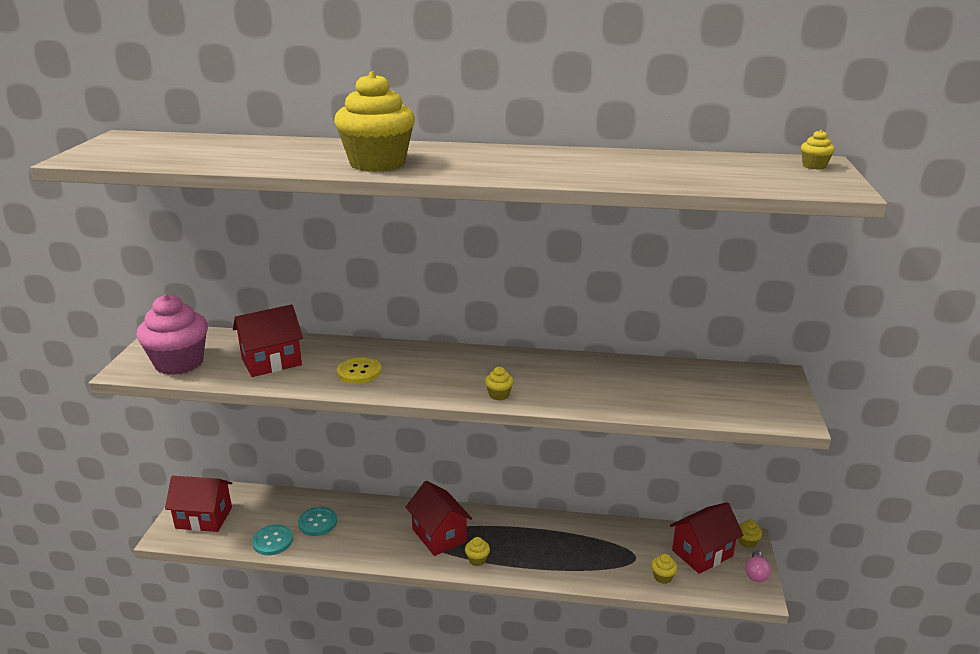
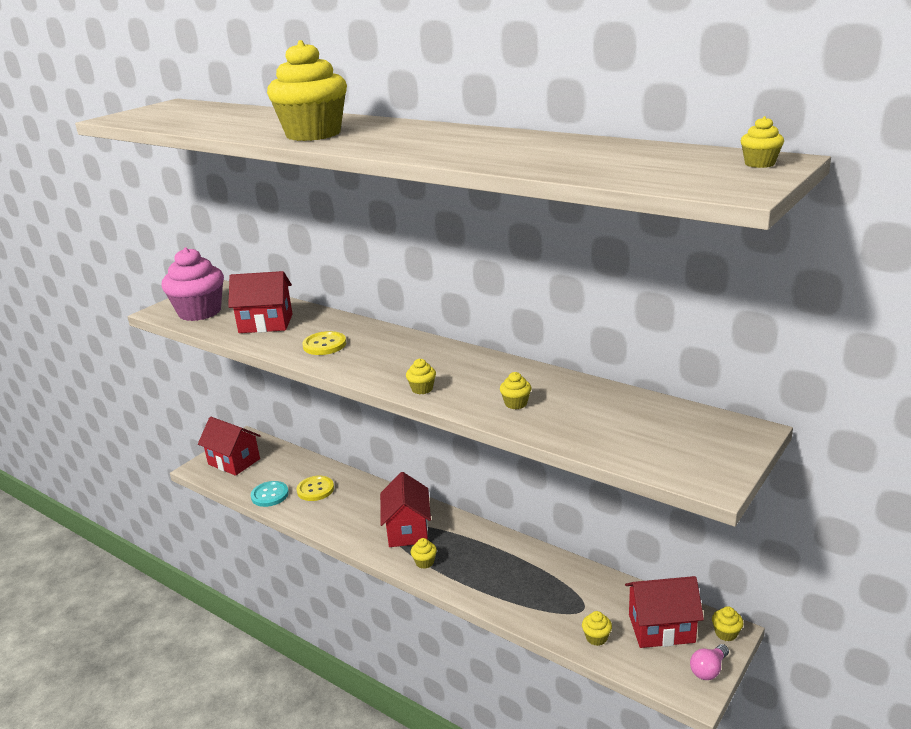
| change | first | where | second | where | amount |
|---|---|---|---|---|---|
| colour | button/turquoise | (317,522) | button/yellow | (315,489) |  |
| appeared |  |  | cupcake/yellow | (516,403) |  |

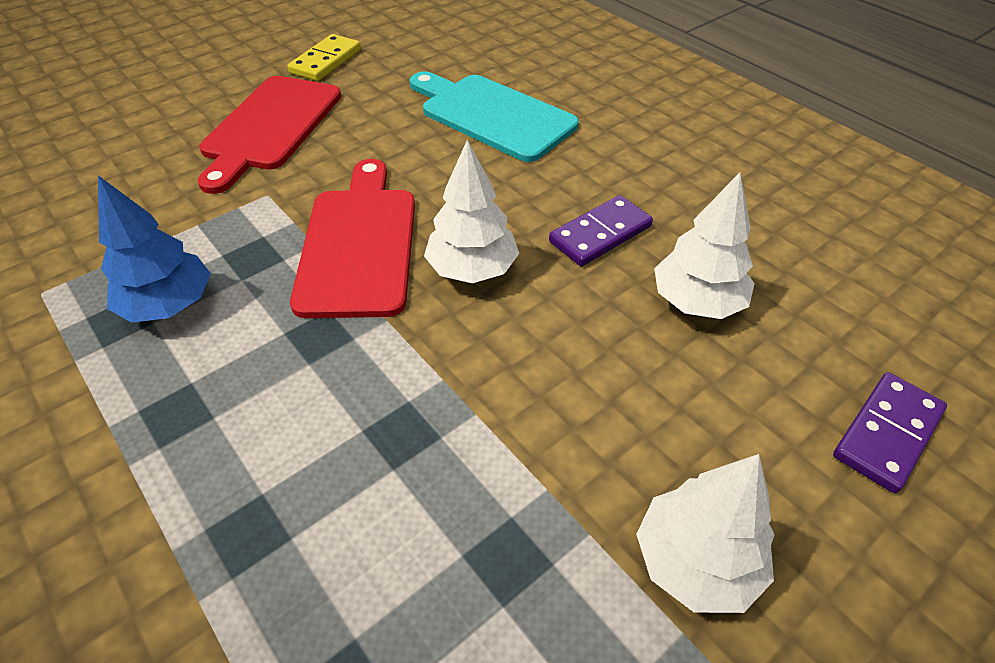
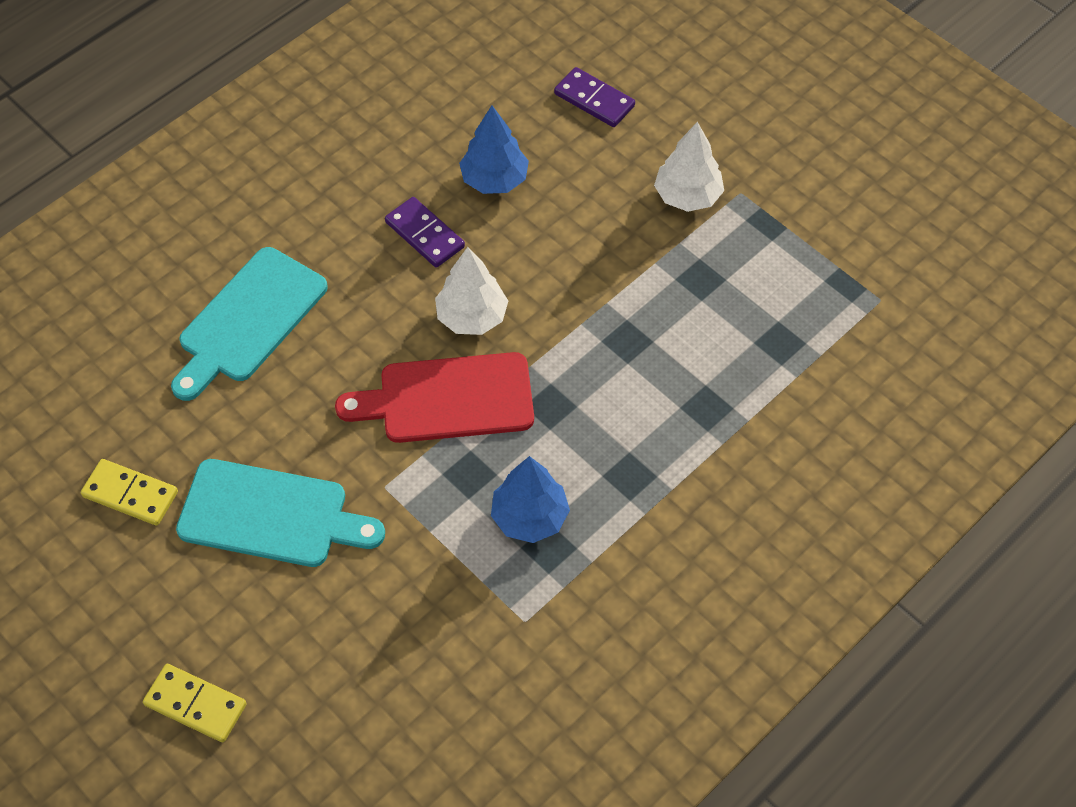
| change | first | where | second | where | amount |
|---|---|---|---|---|---|
| appeared |  |  | domino/yellow | (195,705) |  |
| colour | cutting board/red | (270,127) | cutting board/turquoise | (271,515) |  |
| colour | tree/white | (697,302) | tree/blue | (494,179) |  |

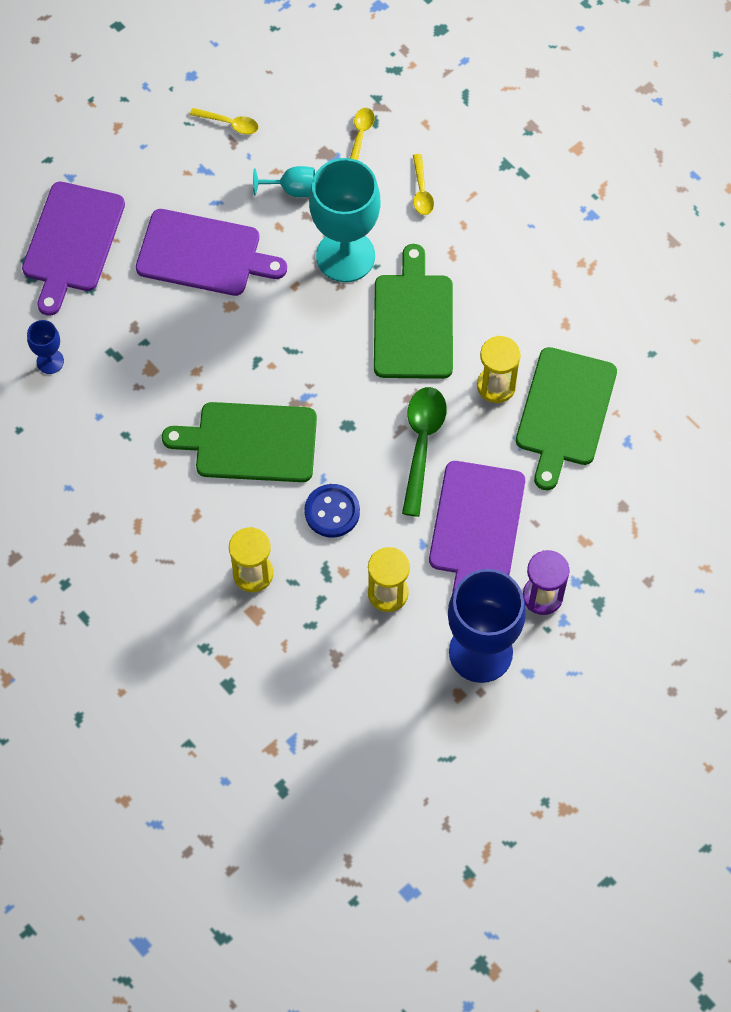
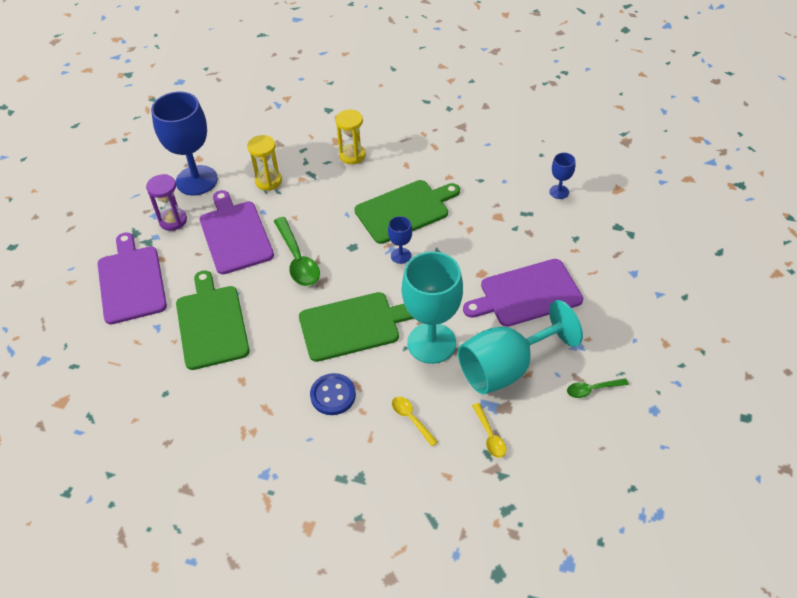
| change | first | where | second | where | amount |
|---|---|---|---|---|---|
| relocated | cutting board/purple | (72,242) |  | (131,281) |  |
| spun | cutting board/green | (413,322) |  | (353,326) | 75 degrees counterclockwise |
| relocated | button/blue | (332,512) |  | (333,395) |  |
| appeared |  |  | goblet/blue | (401,255) |  |
| size | goblet/turquoise | (292,189) |  | (505,367) | x2.20 |
| colour | spoon/yellow | (229,123) | spoon/green | (592,389) |  |
| missing | hourglass/yellow | (496,386) |  |  |  |

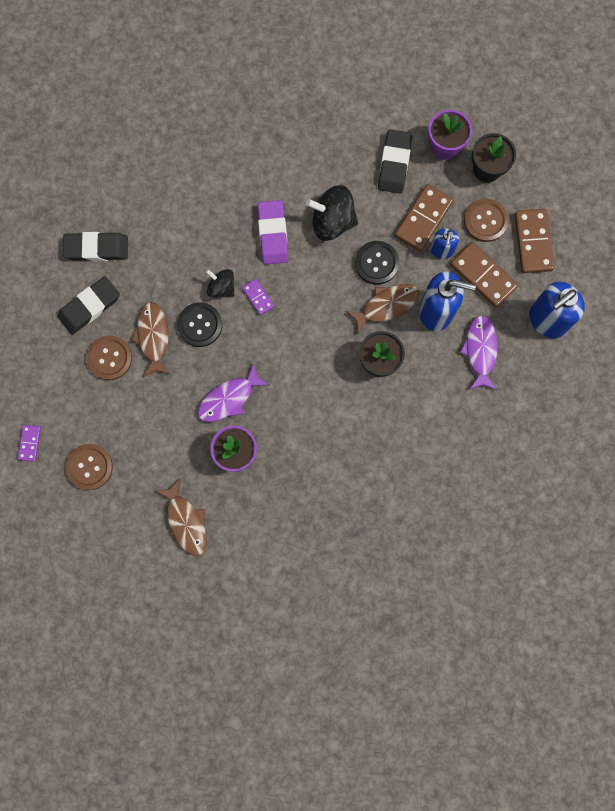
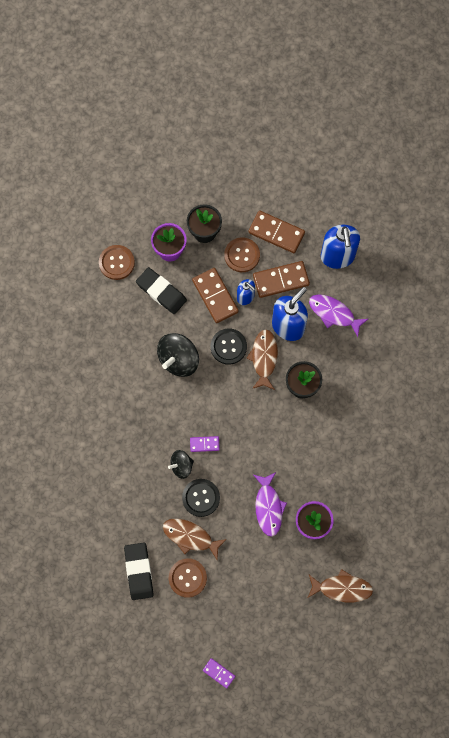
| change | first | where | second | where | amount |
|---|---|---|---|---|---|
| relocated | button/brown | (89,467) |  | (116,263) |  |
| missing | eraser/black | (96,248) |  |  |  |
| missing | eraser/purple | (273,234) |  |  |  |

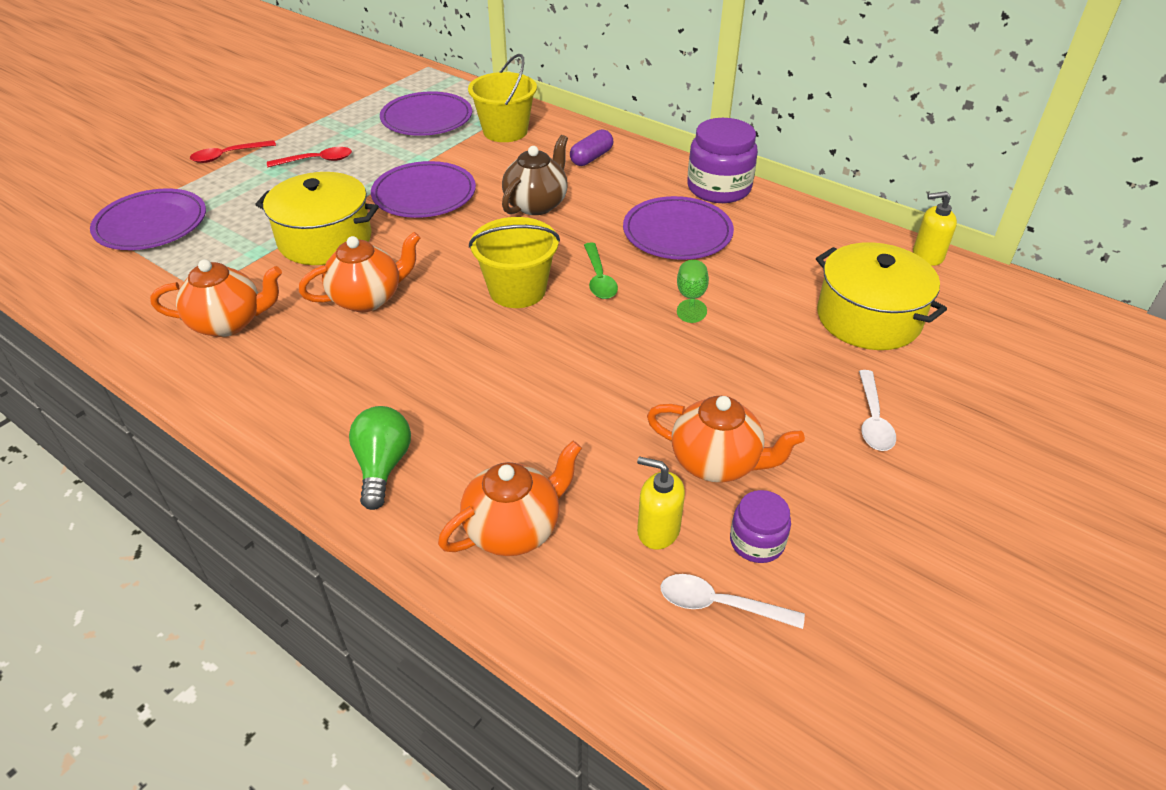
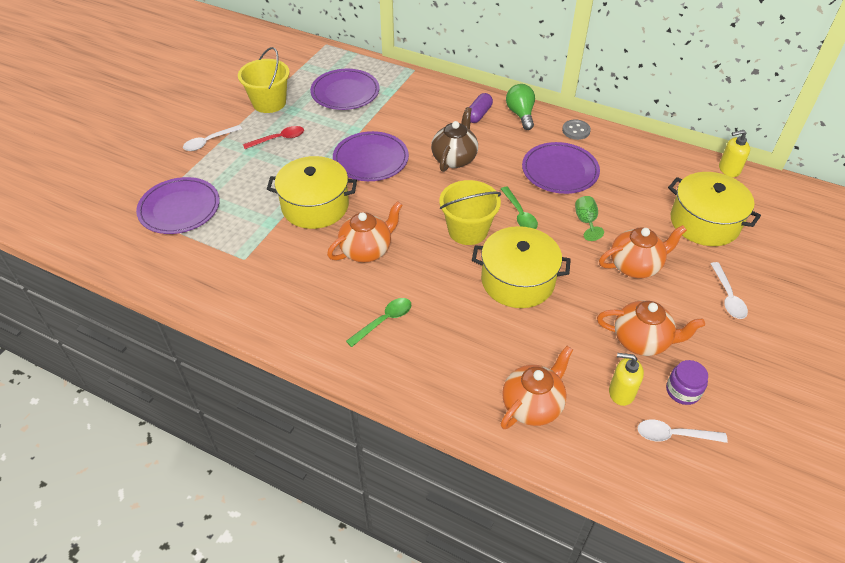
| change | first | where | second | where | amount |
|---|---|---|---|---|---|
| colour | spoon/red | (228,156) | spoon/white | (209,142) |  |
| relocated | bucket/yellow | (505,131) |  | (269,103) |  |
| appeared |  |  | spoon/green | (384,321) |  |
| appeared |  |  | pot/yellow | (517,280) |  |
| relocated | light bulb/green | (383,466) |  | (520,114) |  |
| exchanged | jar/purple | (719,188) | button/grey | (576,130) |  |
| relocated | teapot/orange | (229,323) |  | (635,266) |  |

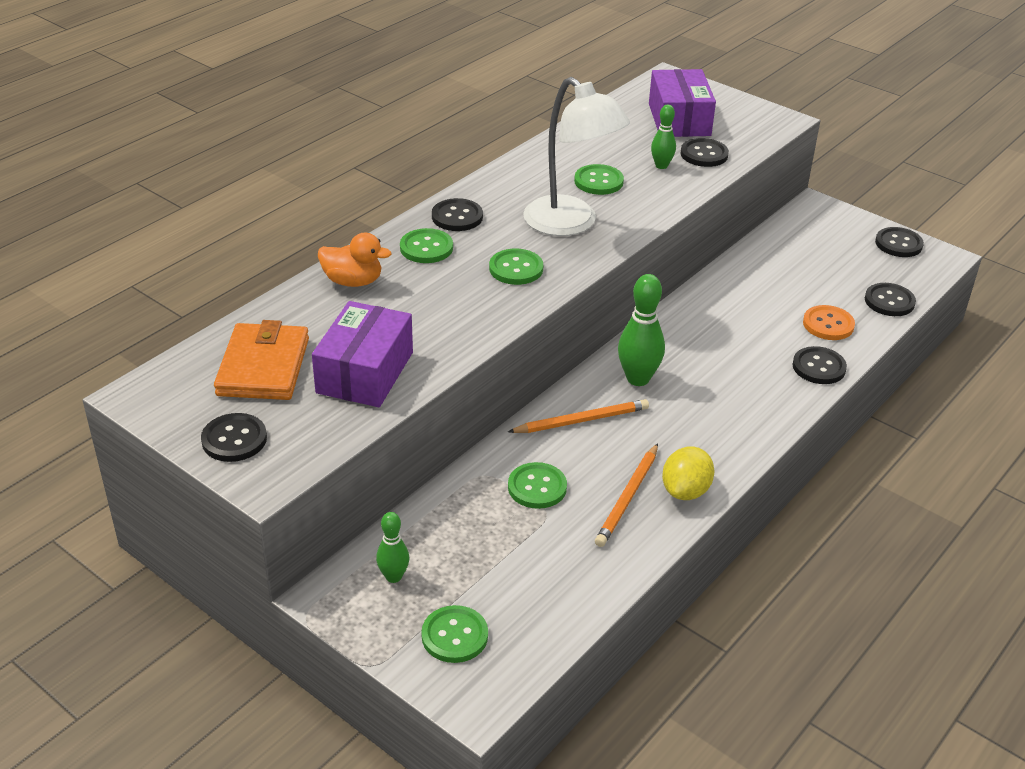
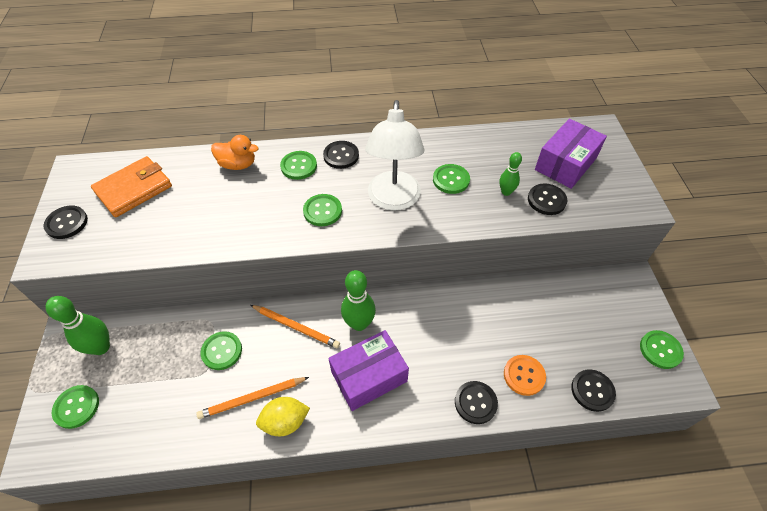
| change | first | where | second | where | amount |
|---|---|---|---|---|---|
| size | bowling pin/green | (393,576) |  | (101,347) | x1.68 |
| spun | duck/orange | (353,281) |  | (238,164) | 45 degrees counterclockwise |
| relocated | box/purple | (365,372) |  | (369,376) |  |
| colour | button/black | (898,244) | button/green | (660,350) |  |

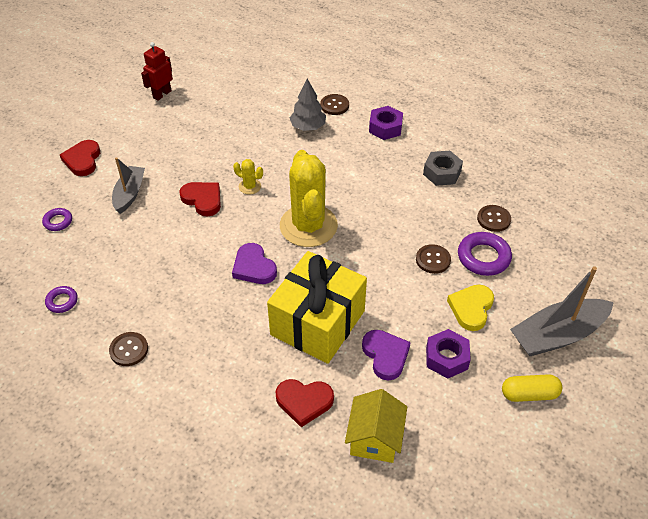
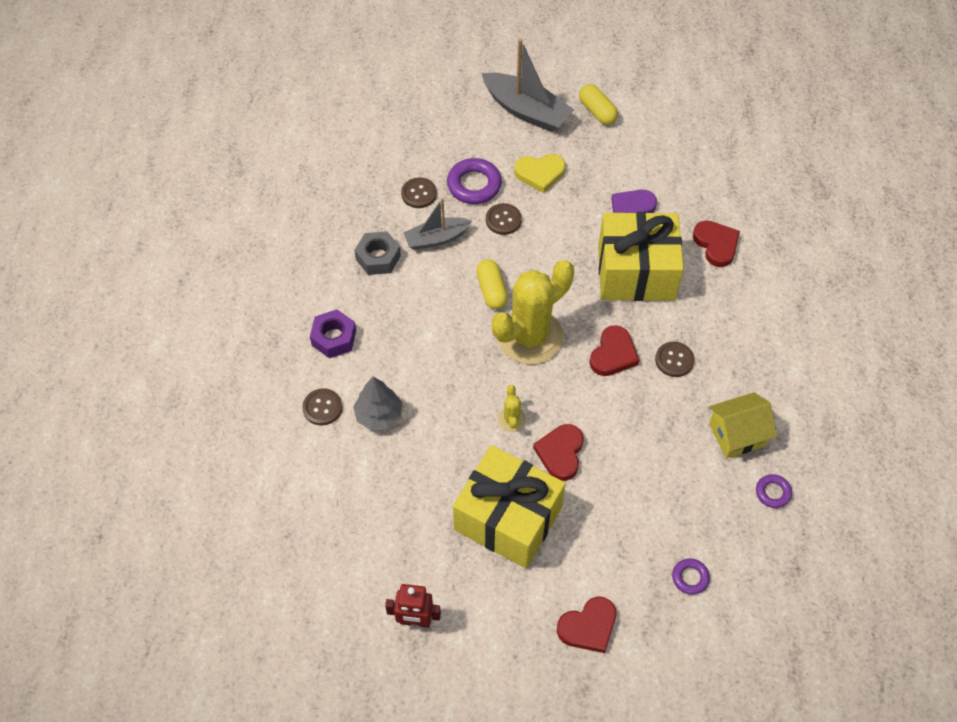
| change | first | where | second | where | amount |
|---|---|---|---|---|---|
| relocated | boat/grey | (129,194) |  | (436,238) |  |
| appeared |  |  | gift/yellow | (508,518) |  |
| appeared |  |  | capsule/yellow | (491,290) |  |
| colour | heart/purple | (254,267) | heart/red | (613,354) |  |
| relocated | button/brown | (129,350) |  | (674,360) |  |
| relocated | house/yellow | (375,438) |  | (737,434) |  |
| missing | nut/purple | (446,358) |  |  |  |

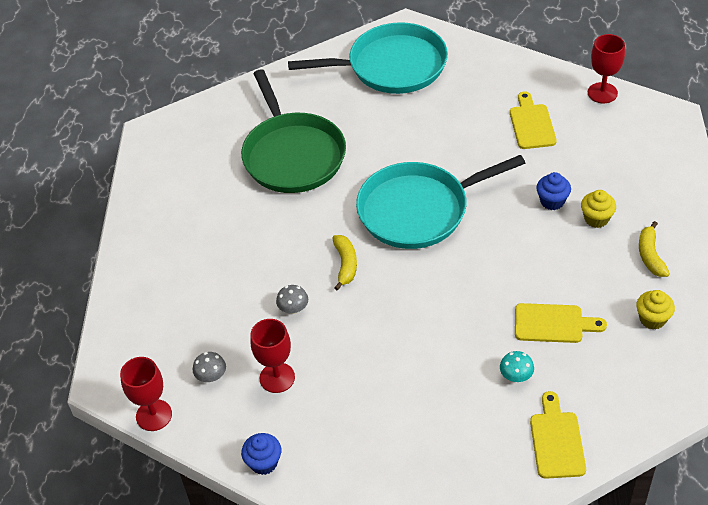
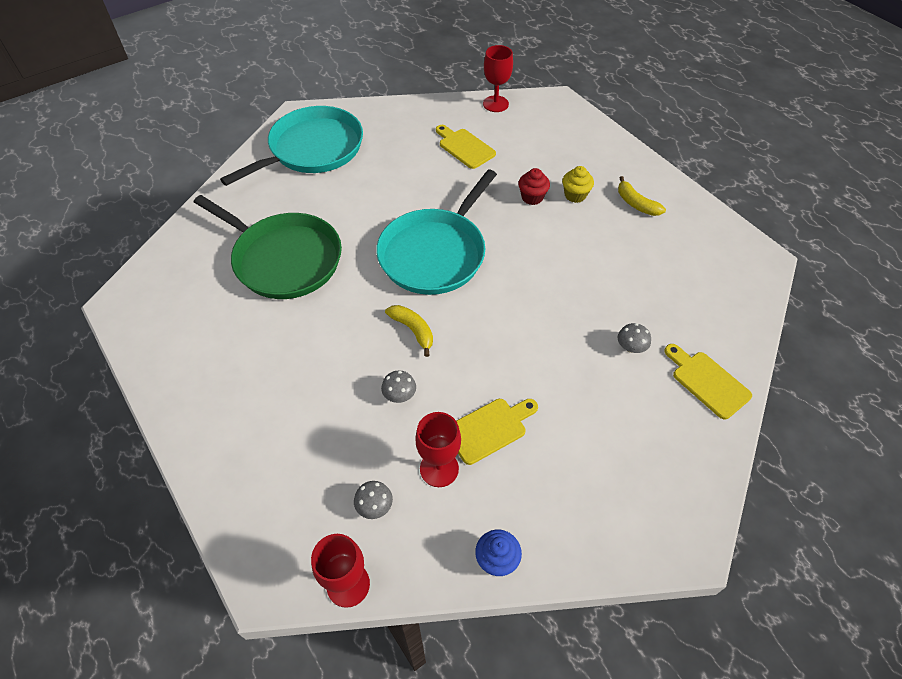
| change | first | where | second | where | amount |
|---|---|---|---|---|---|
| relocated | cutting board/yellow | (553,324) |  | (489,429) |  |
| colour | cupcake/blue | (552,201) | cupcake/red | (532,197) |  |
| colour | mushroom/turquoise | (516,376) | mushroom/grey | (631,347) |  |
| missing | cupcake/yellow | (652,319) |  |  |  |

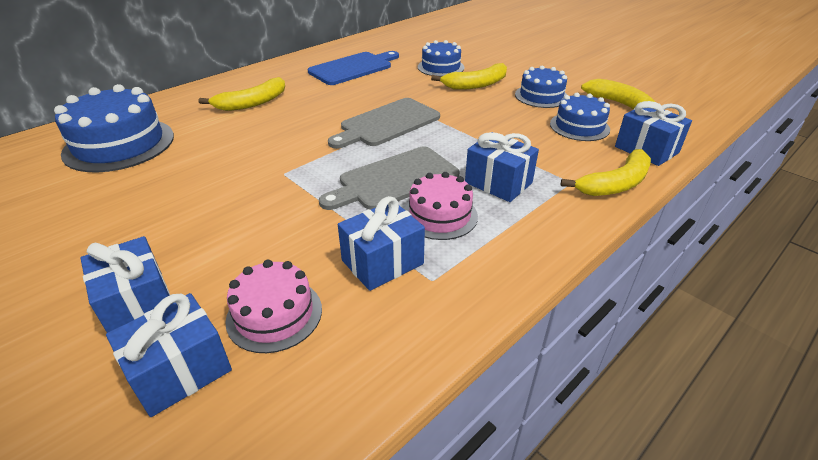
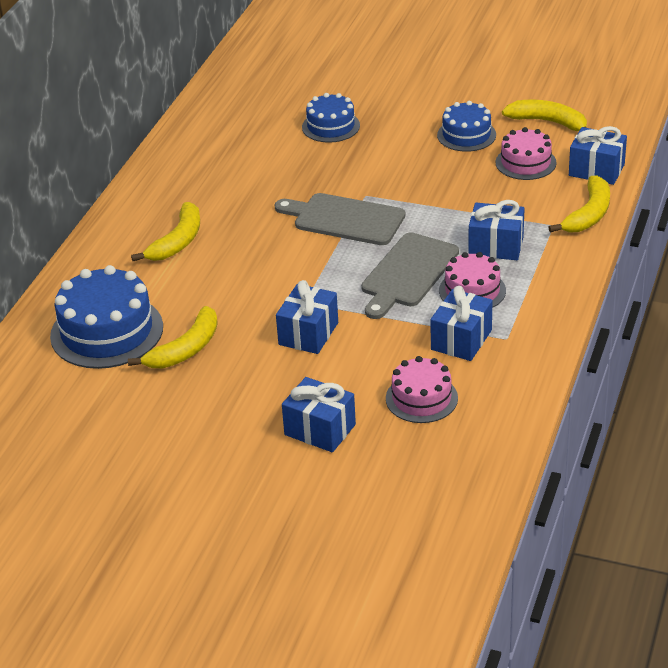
| change | first | where | second | where | amount |
|---|---|---|---|---|---|
| relocated | banana/yellow | (476,84) |  | (186,349) |  |
| spun | cutting board/grey | (387,123) |  | (345,219) | 90 degrees clockwise |
| relocated | gift/blue | (180,371) |  | (308,334) |  |
| colour | cake/blue | (579,126) | cake/pink | (525,162) |  |
| missing | cutting board/blue | (353,68) |  |  |  |

